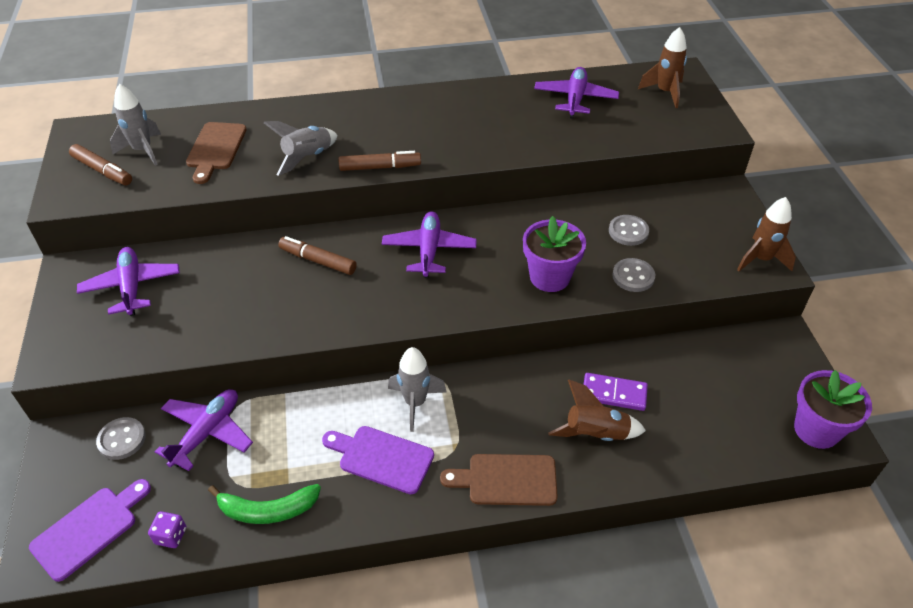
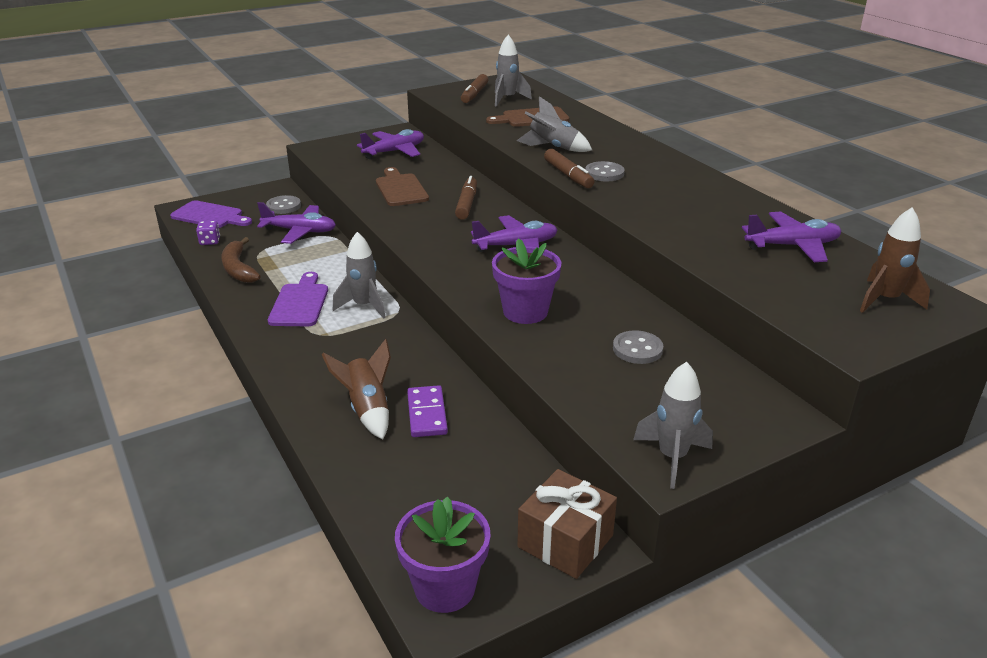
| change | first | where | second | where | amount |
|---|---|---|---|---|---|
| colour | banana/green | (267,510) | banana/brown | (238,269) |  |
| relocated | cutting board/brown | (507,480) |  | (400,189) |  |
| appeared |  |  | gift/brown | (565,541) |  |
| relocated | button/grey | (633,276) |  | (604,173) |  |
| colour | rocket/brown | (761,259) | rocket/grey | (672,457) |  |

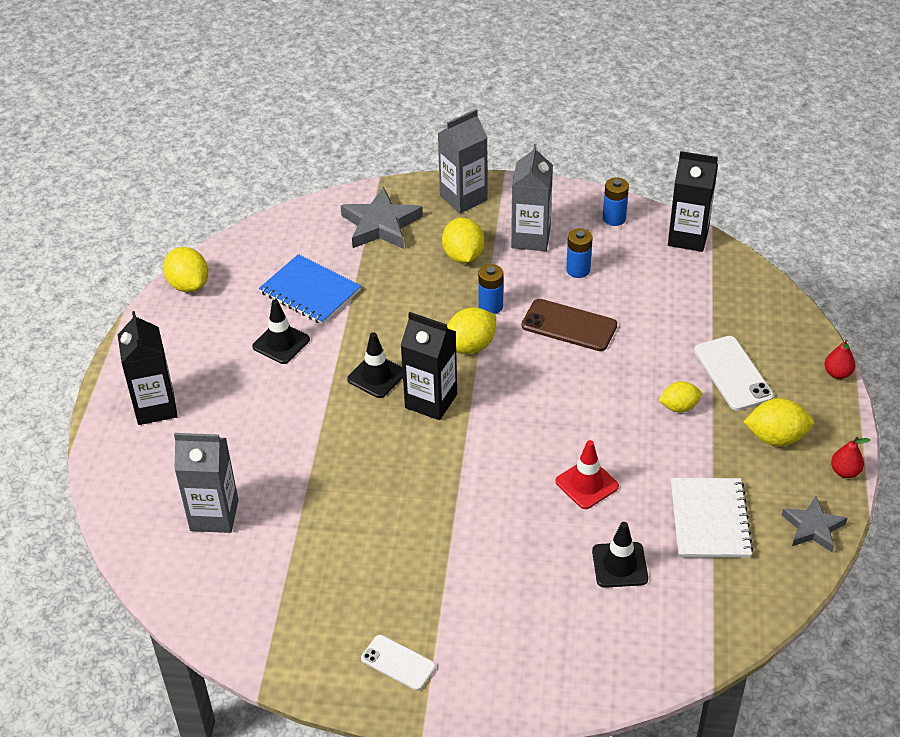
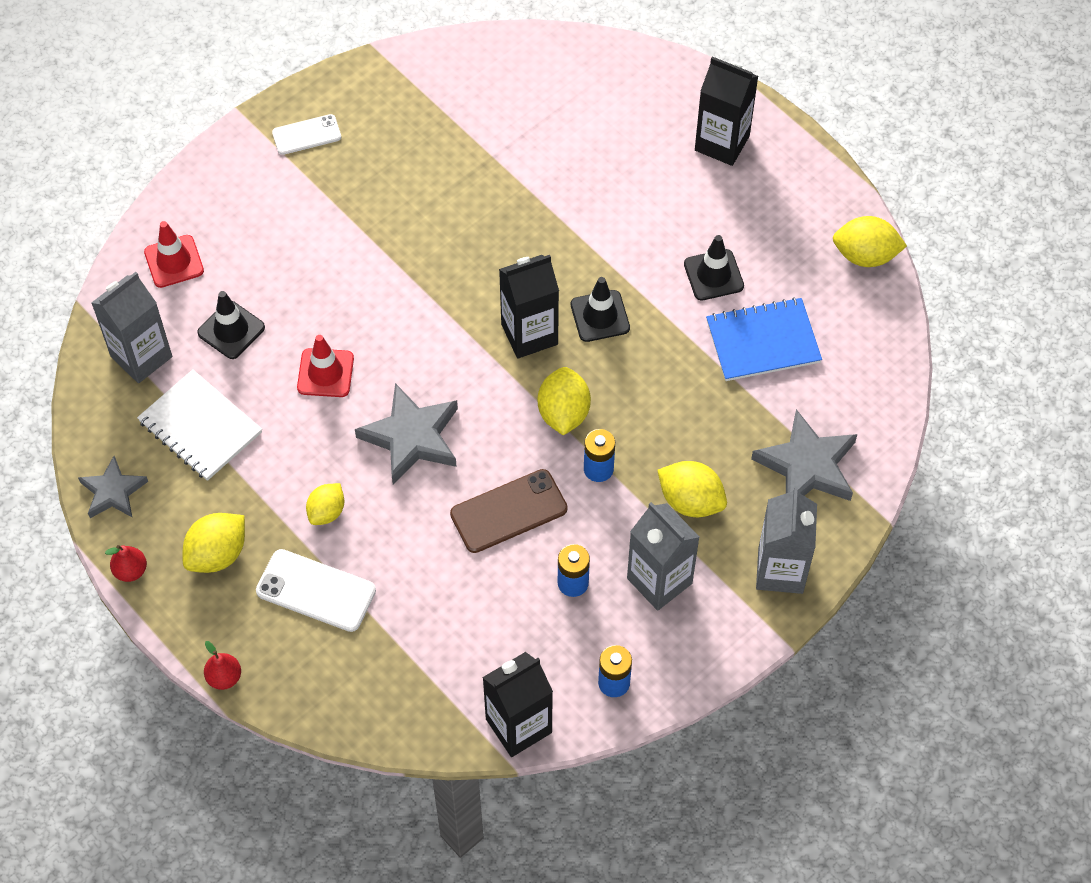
| change | first | where | second | where | amount |
|---|---|---|---|---|---|
| relocated | carton/grey | (214,515) |  | (141,356) |  |
| appeared |  |  | traffic cone/red | (174,261) |  |
| appeared |  |  | star/grey | (411,437) |  |

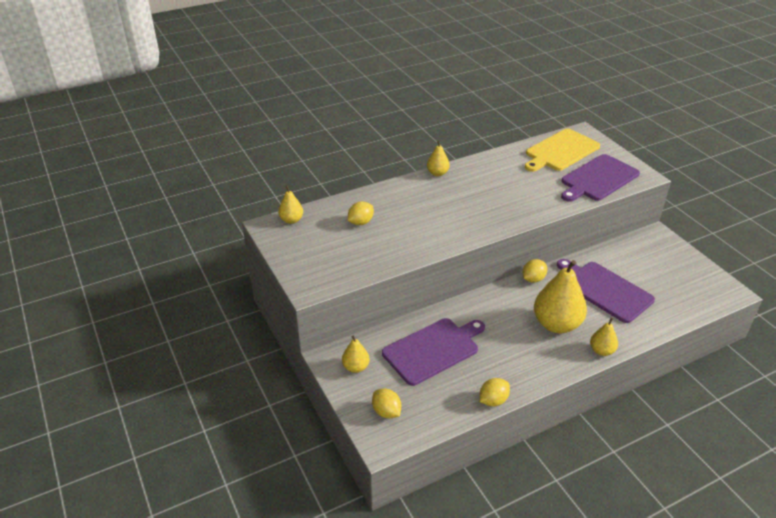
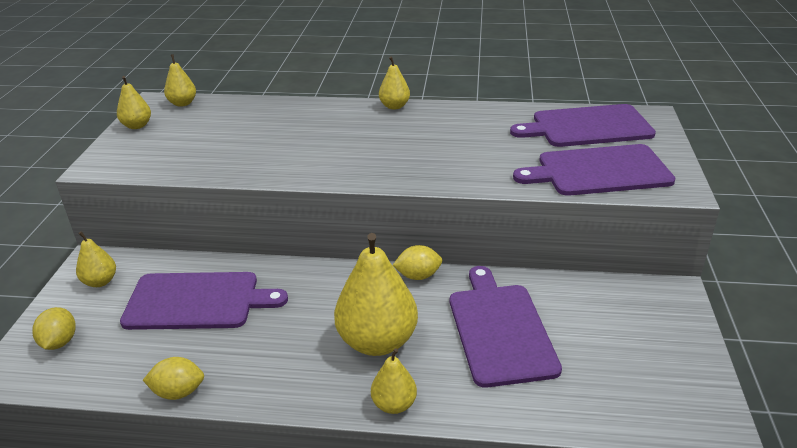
| change | first | where | second | where | amount |
|---|---|---|---|---|---|
| appeared |  |  | pear/yellow | (137,126) |  |
| colour | cutting board/yellow | (560,151) | cutting board/purple | (587,127) |  |
| missing | lemon/yellow | (360,222) |  |  |  |

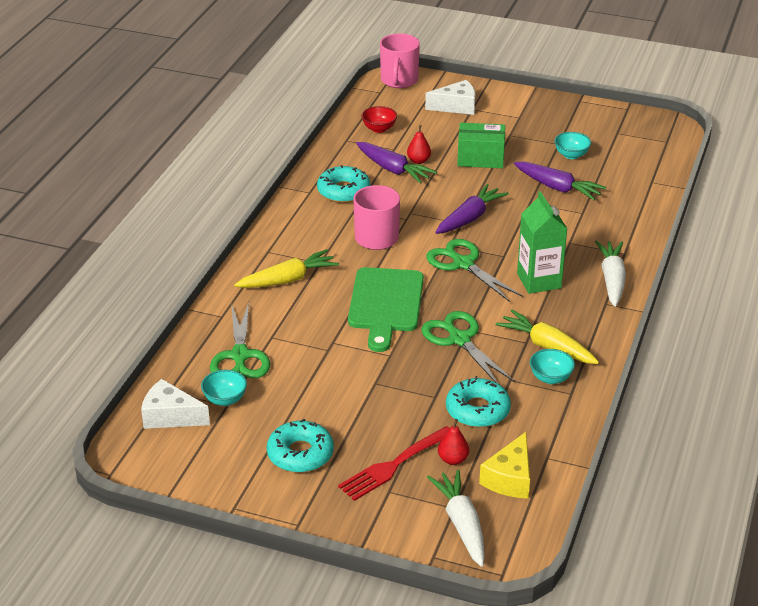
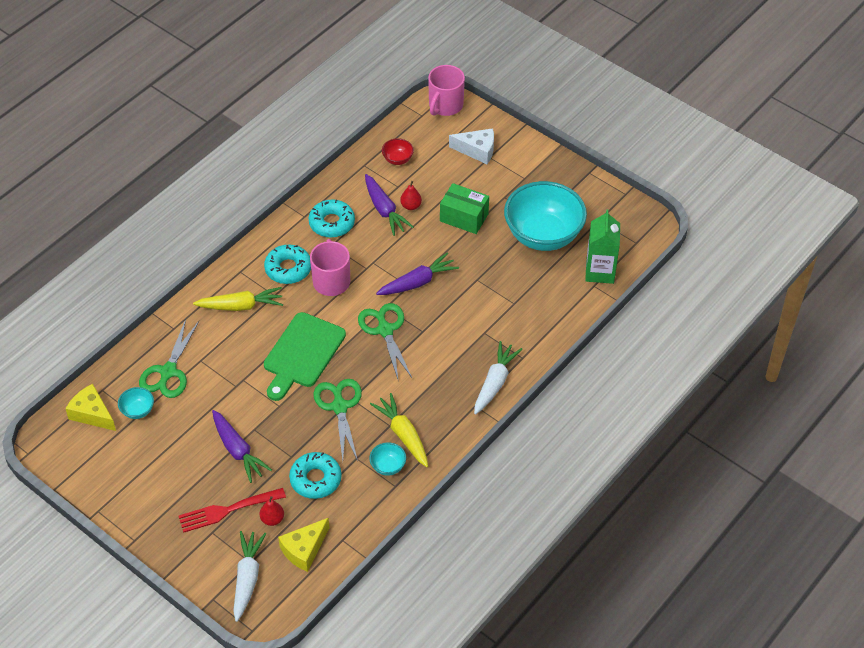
| change | first | where | second | where | amount |
|---|---|---|---|---|---|
| colour | cheese/white | (170,416) | cheese/yellow | (92,414) |  |
| relocated | carrot/purple | (557,188) |  | (238,450) |  |
| relocated | donut/turquoise | (300,454) |  | (288,269) |  |
| size | bowl/turquoise | (571,155) |  | (543,235) | x2.46 |
| relocated | carton/green | (539,281) |  | (600,271) |  |

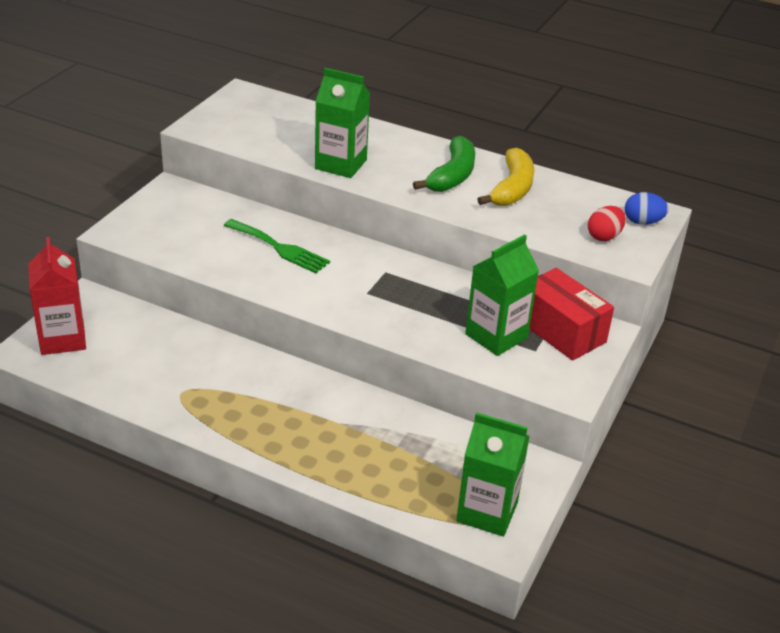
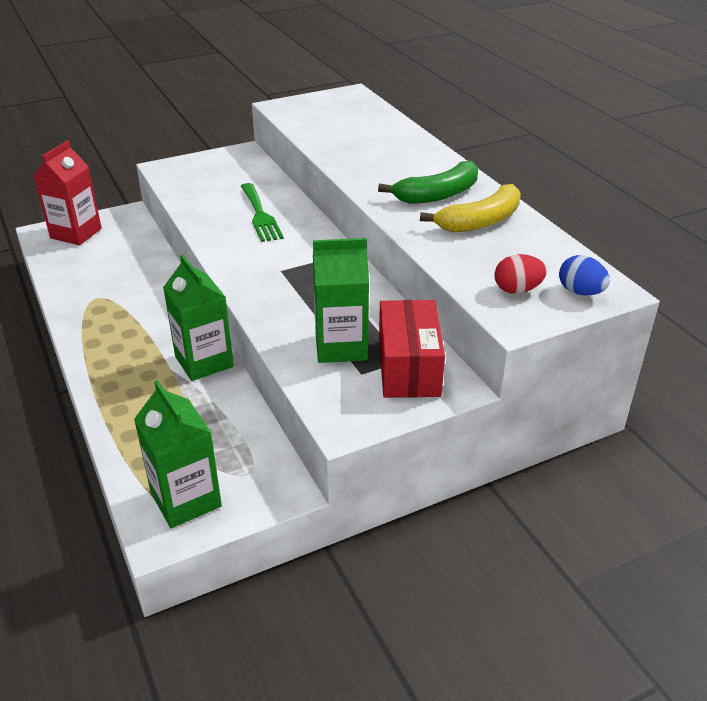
| change | first | where | second | where | amount |
|---|---|---|---|---|---|
| relocated | carton/green | (341,164) |  | (204,362) |  |

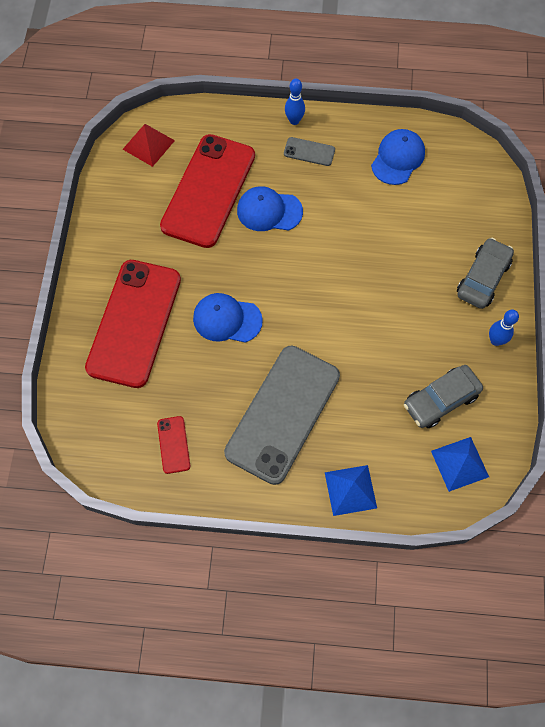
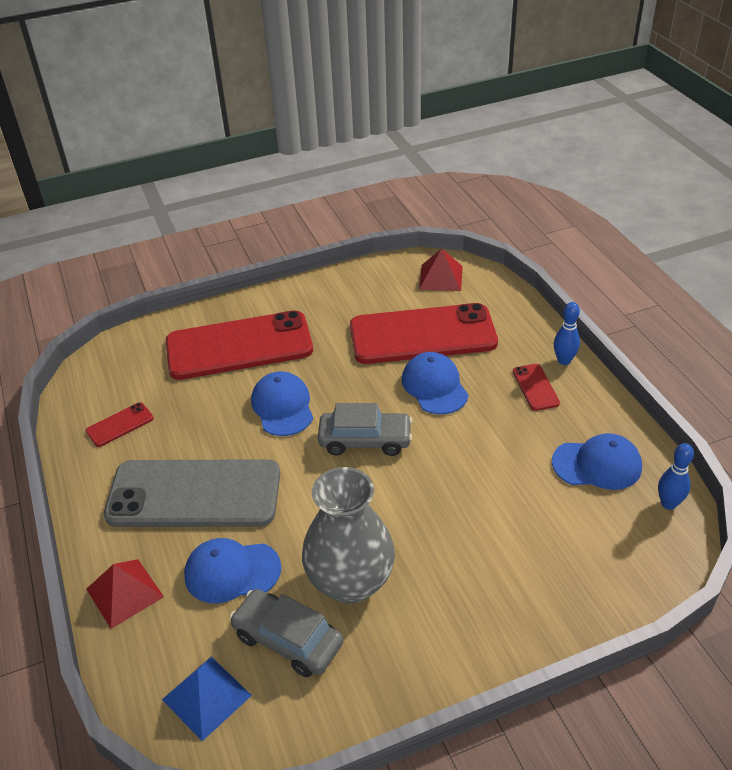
| change | first | where | second | where | amount |
|---|---|---|---|---|---|
| colour | pyramid/blue | (350,490) | pyramid/red | (124,592) |  |
| appeared |  |  | cap/blue | (232,572) |  |
| appeared |  |  | vase/grey | (350,582) |  |
| relocated | car/grey | (482,278) |  | (365,440) |  |
| colour | phone/grey | (309,152) | phone/red | (535,387) |  |
| relocated | bowling pin/blue | (495,340) |  | (668,504) |  |

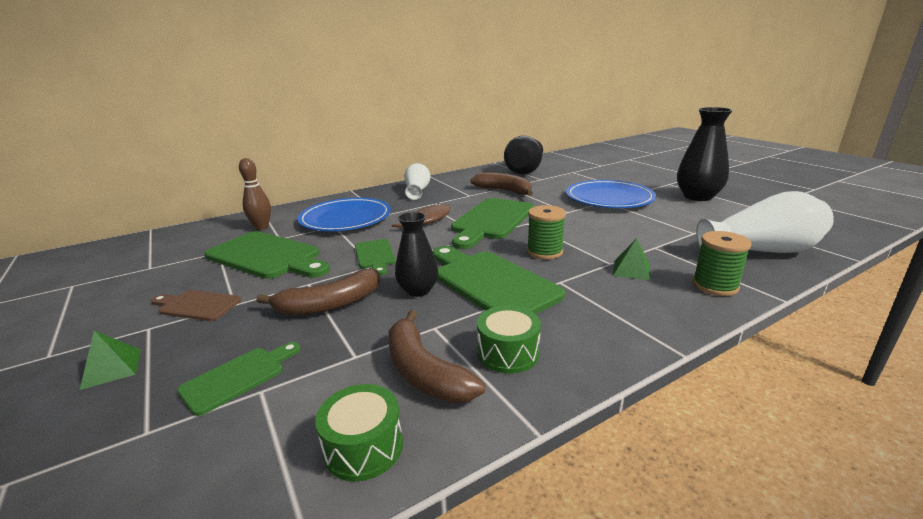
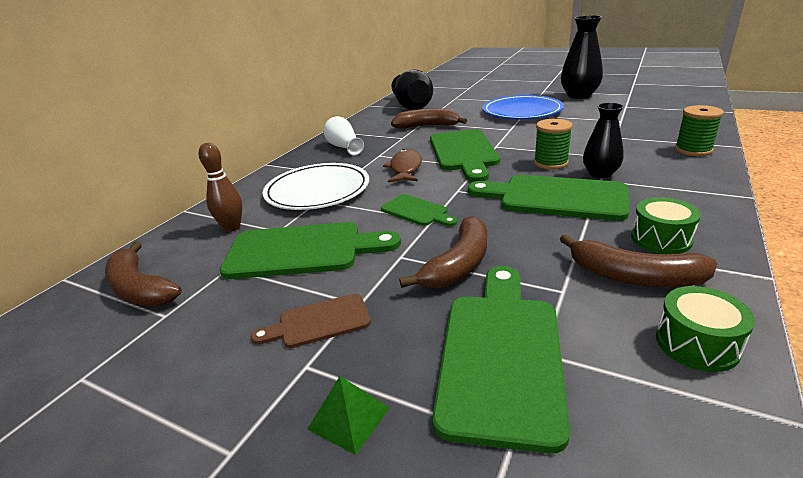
| change | first | where | second | where | amount |
|---|---|---|---|---|---|
| appeared |  |  | banana/brown | (140,288) |  |
| colour | plate/blue | (345,218) | plate/white | (317,190) |  |
| size | cutting board/green | (238,377) |  | (500,354) | x1.88 |
| relocated | vase/black | (418,290) |  | (600,174) |  |
| missing | pyramid/green | (631,270) |  |  |  |
| missing | vase/white | (761,250) |  |  |  |

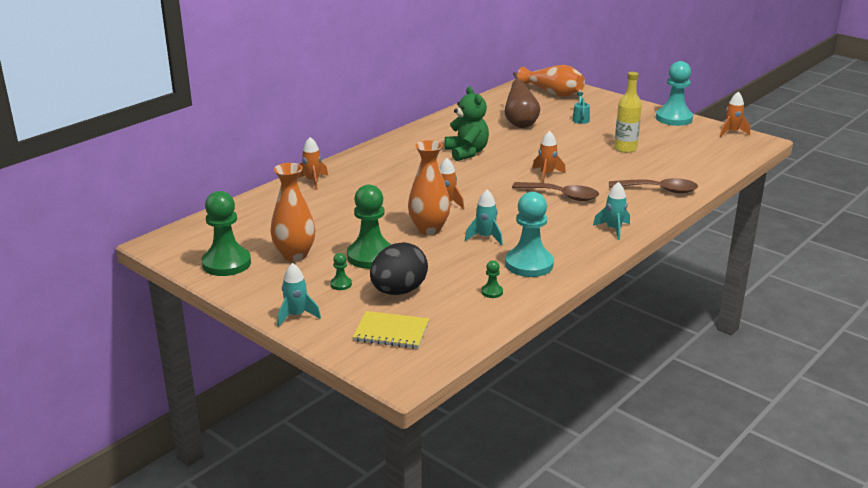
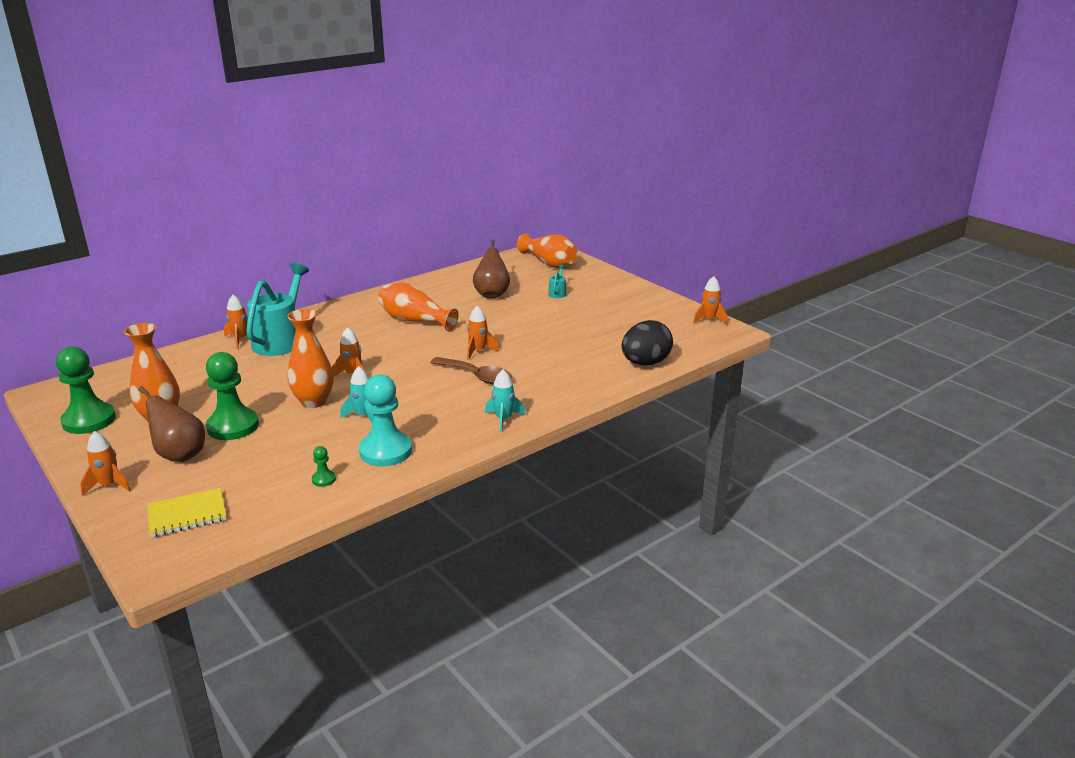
| change | first | where | second | where | amount |
|---|---|---|---|---|---|
| colour | rocket/turquoise | (296,315) | rocket/orange | (109,485) |  |
| exchanged | pawn/green | (341,284) | pear/brown | (179,455) |  |
| spun | notebook/yellow | (391,332) |  | (187,514) | 45 degrees counterclockwise |
| appeared |  |  | watering can/turquoise | (281,340) |  |
| exchanged | teddy bear/green | (467,152) | vase/orange | (415,321) |  |
| relocated | egg/black | (398,291) |  | (645,363) |  |
| missing | spoon/brown | (659,190) |  |  |  |
| missing | bottle/yellow | (625,148) |  |  |  |
| missing | pawn/turquoise | (674,118) |  |  |  |

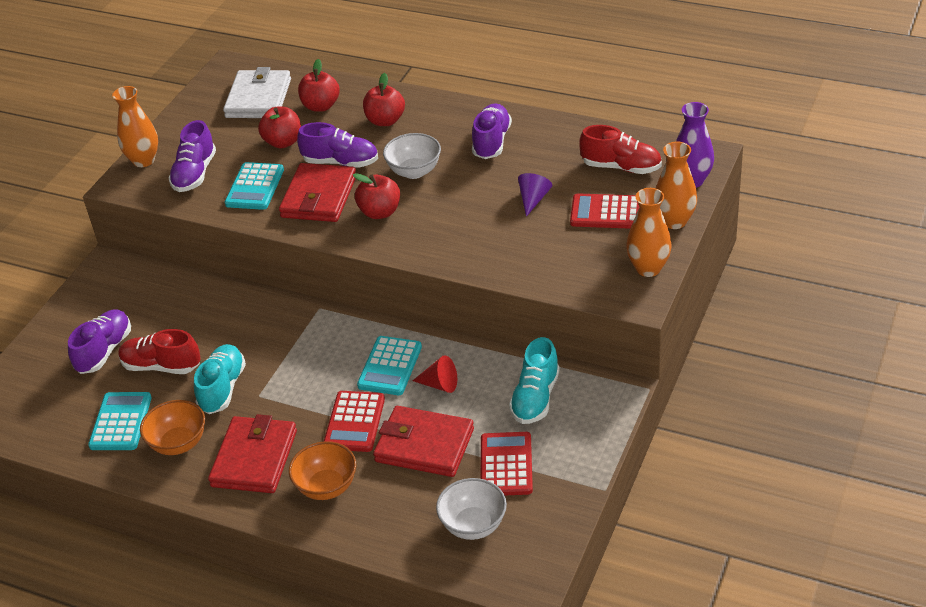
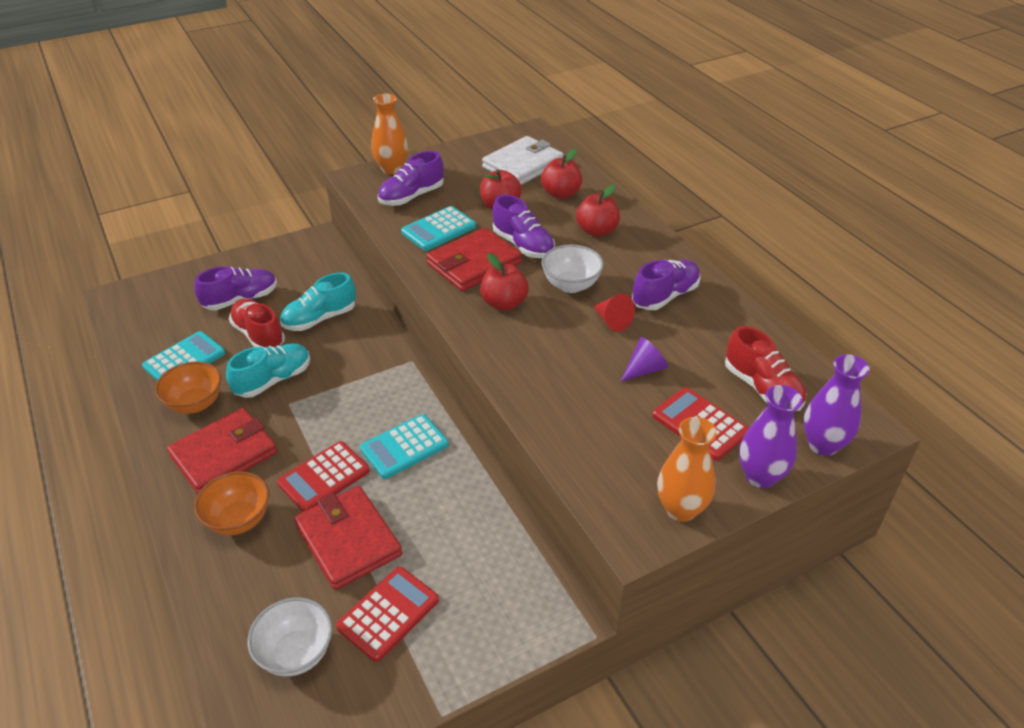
| change | first | where | second | where | amount |
|---|---|---|---|---|---|
| relocated | shoe/turquoise | (535,398) |  | (320,319) |  |
| relocated | cone/red | (440,384) |  | (612,321) |  |
| colour | vase/orange | (674,221) | vase/purple | (760,476) |  |

